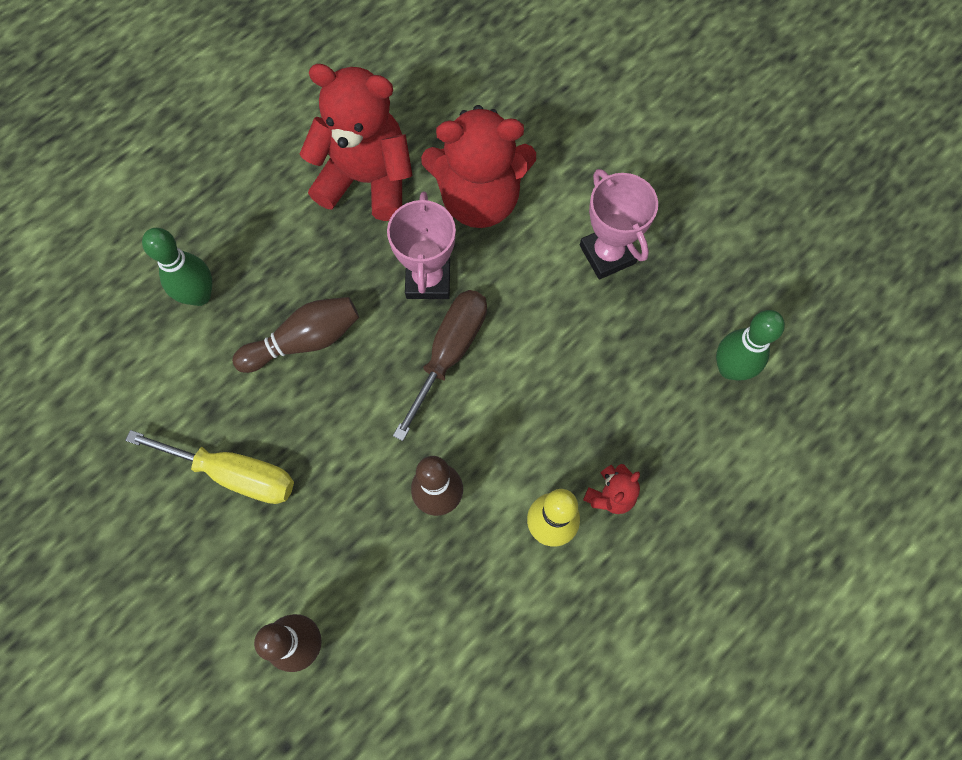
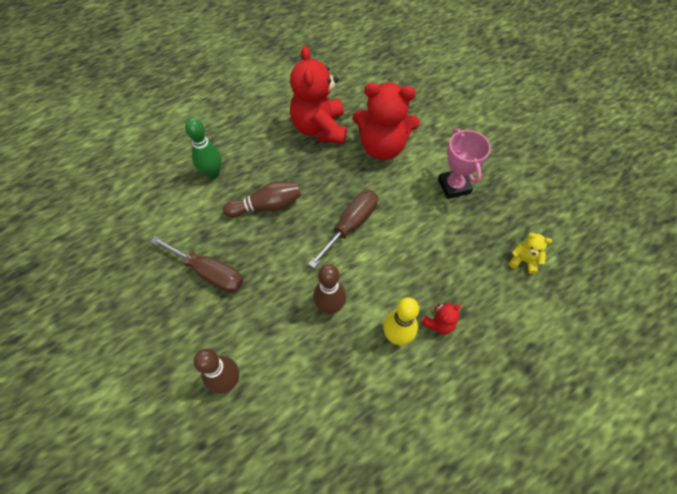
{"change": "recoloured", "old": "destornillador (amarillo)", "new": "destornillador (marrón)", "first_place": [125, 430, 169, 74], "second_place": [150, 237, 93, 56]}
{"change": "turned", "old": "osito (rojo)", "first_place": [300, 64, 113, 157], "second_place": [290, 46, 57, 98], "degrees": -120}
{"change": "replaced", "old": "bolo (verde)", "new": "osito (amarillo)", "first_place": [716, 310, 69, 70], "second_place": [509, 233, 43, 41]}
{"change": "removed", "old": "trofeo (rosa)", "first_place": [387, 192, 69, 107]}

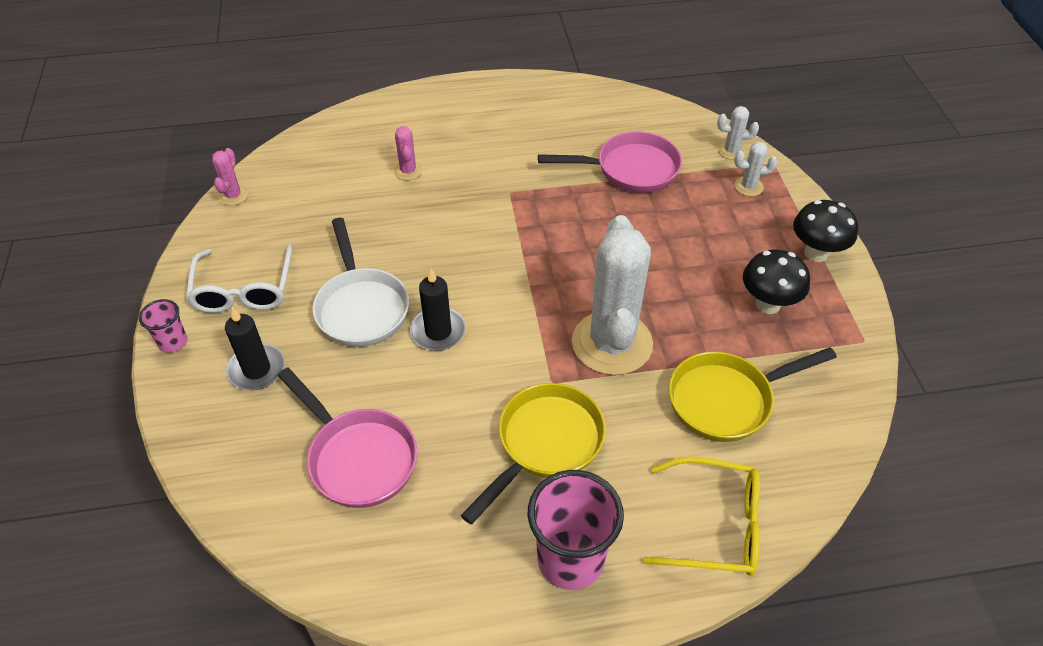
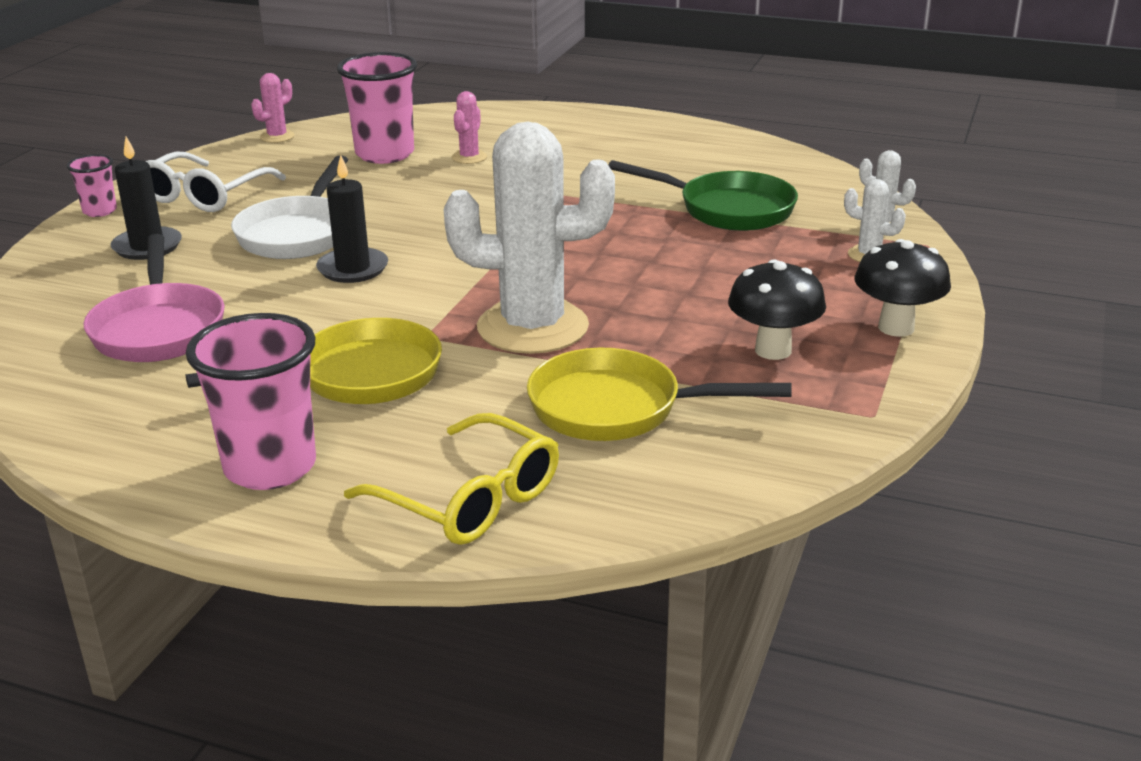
{"change": "added", "new": "vaso (rosa)", "second_place": [337, 52, 80, 112]}
{"change": "turned", "old": "cactus (blanco)", "first_place": [572, 215, 81, 160], "second_place": [444, 122, 171, 232], "degrees": 60}
{"change": "recoloured", "old": "sartén (rosa)", "new": "sartén (verde)", "first_place": [538, 132, 144, 61], "second_place": [608, 160, 190, 71]}

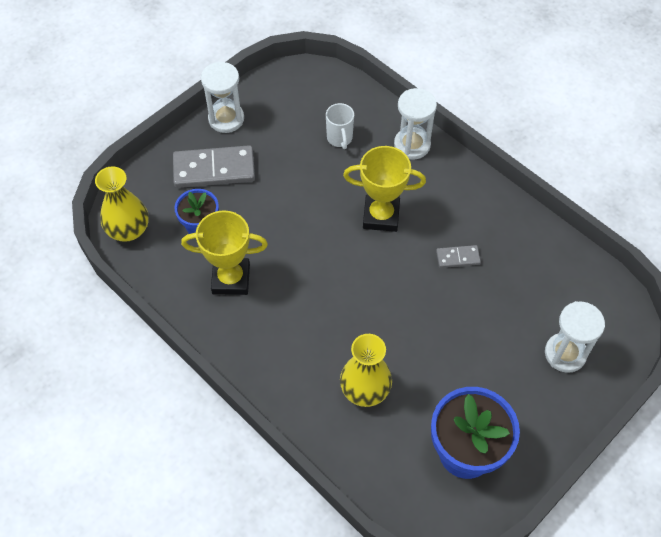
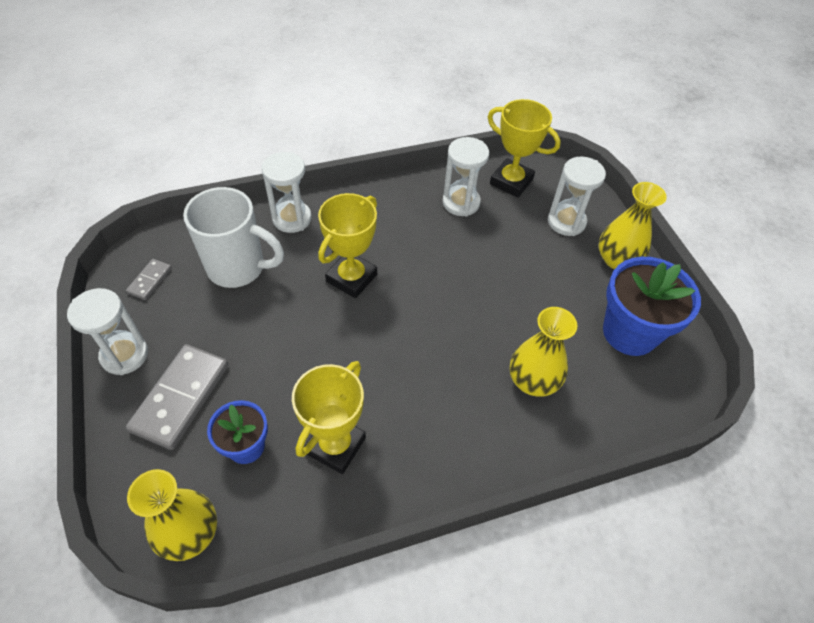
{"change": "moved", "old": "ficha de dominó (gris)", "first_place": [436, 245, 45, 23], "second_place": [126, 259, 46, 41]}
{"change": "resized", "old": "taza (blanco)", "first_place": [326, 103, 28, 46], "second_place": [183, 187, 101, 101], "factor": 1.93}
{"change": "added", "new": "reloj de arena (blanco)", "second_place": [442, 137, 47, 79]}
{"change": "added", "new": "trofeo (amarillo)", "second_place": [488, 99, 73, 99]}
{"change": "added", "new": "florero (amarillo)", "second_place": [598, 182, 69, 87]}

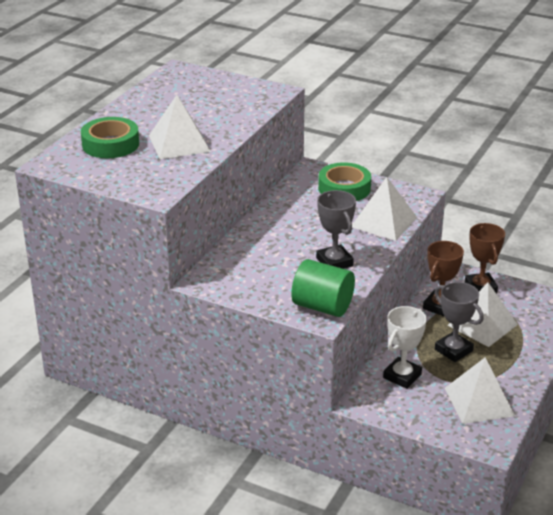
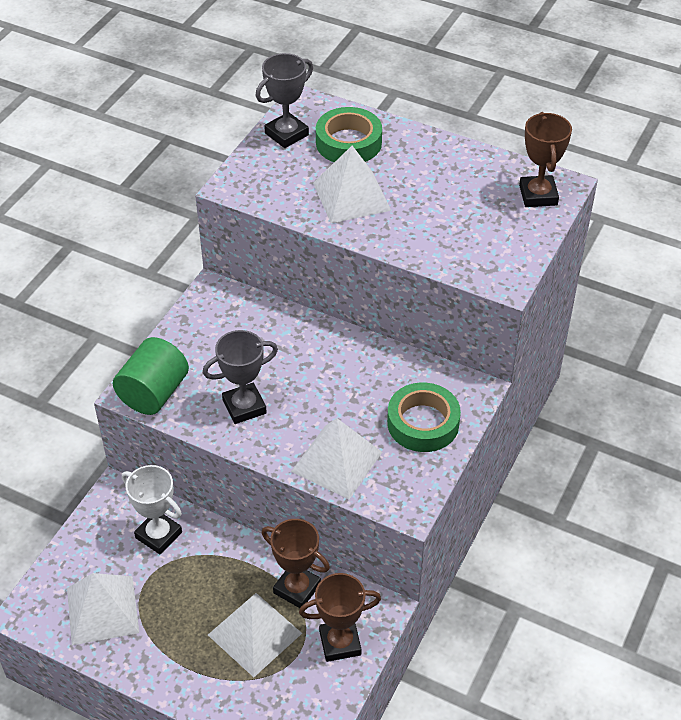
{"change": "moved", "old": "trofeo (gris)", "first_place": [435, 282, 49, 80], "second_place": [256, 53, 57, 95]}
{"change": "added", "new": "trofeo (marrón)", "second_place": [519, 112, 53, 95]}

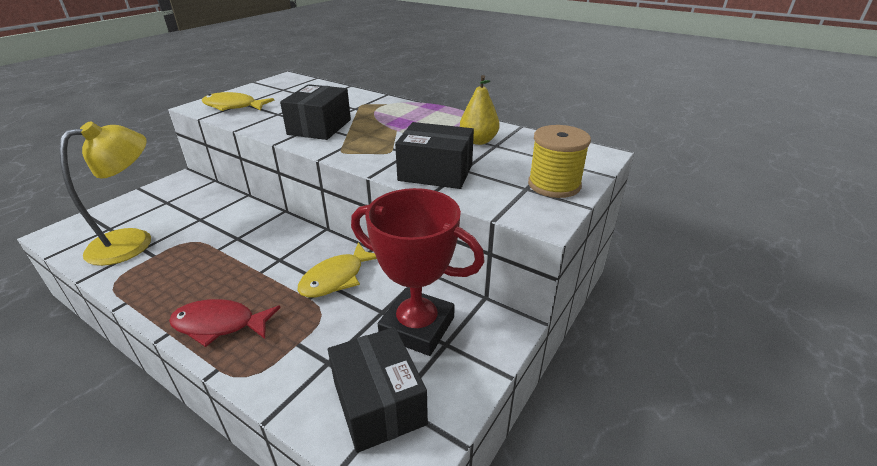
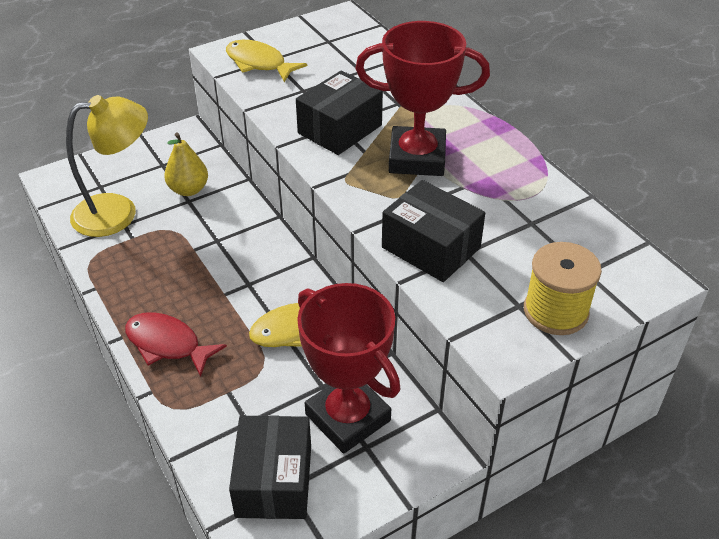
{"change": "moved", "old": "pera (amarillo)", "first_place": [460, 75, 40, 70], "second_place": [164, 132, 44, 64]}
{"change": "added", "new": "trofeo (rojo)", "second_place": [355, 21, 135, 155]}

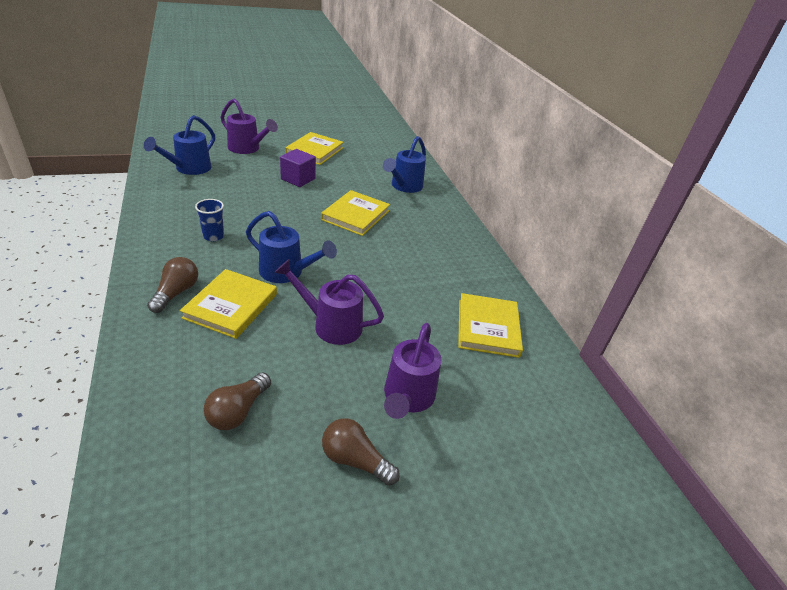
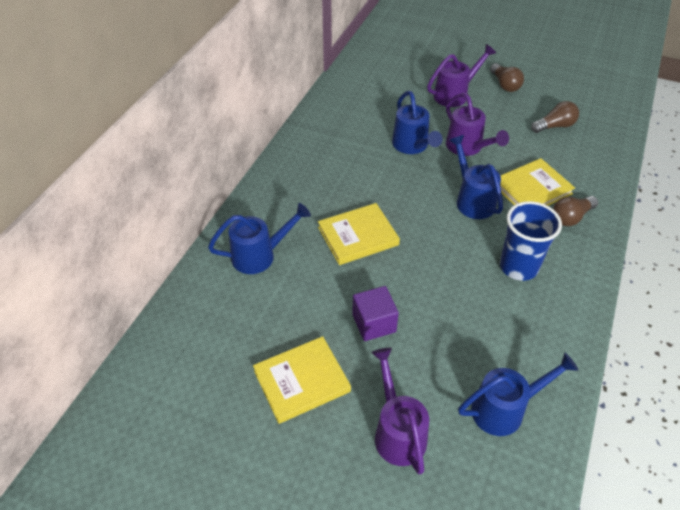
{"change": "added", "new": "regadera (azul)", "second_place": [392, 91, 51, 63]}
{"change": "resized", "old": "vaso (azul)", "first_place": [195, 199, 29, 42], "second_place": [500, 201, 62, 80], "factor": 1.78}
{"change": "removed", "old": "libro (amarillo)", "first_place": [458, 293, 65, 65]}

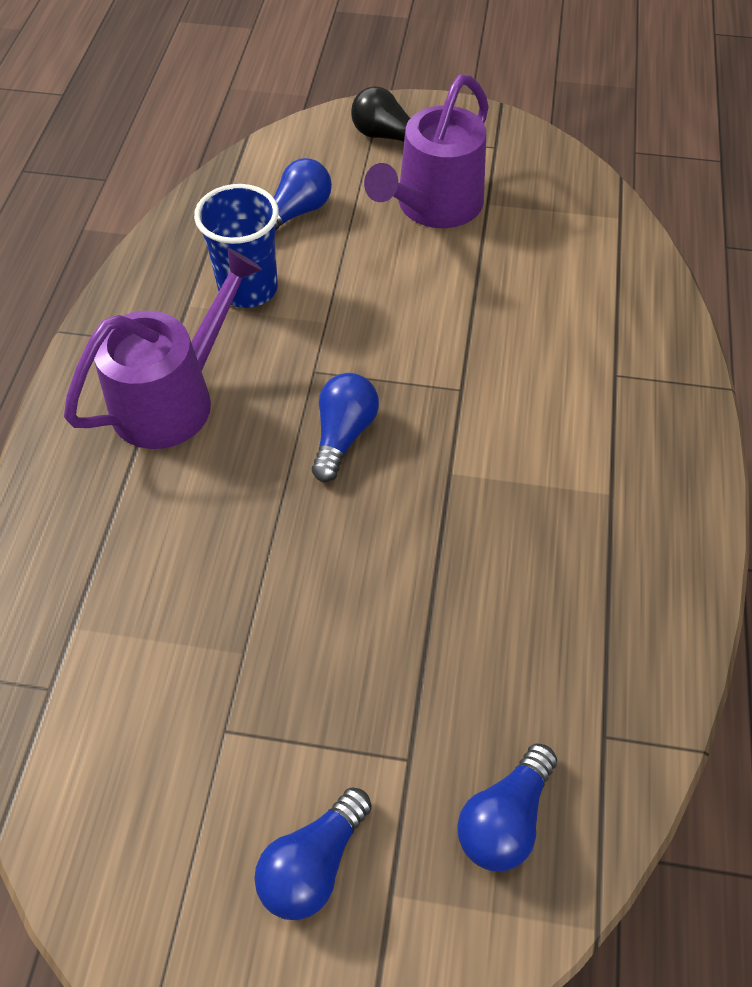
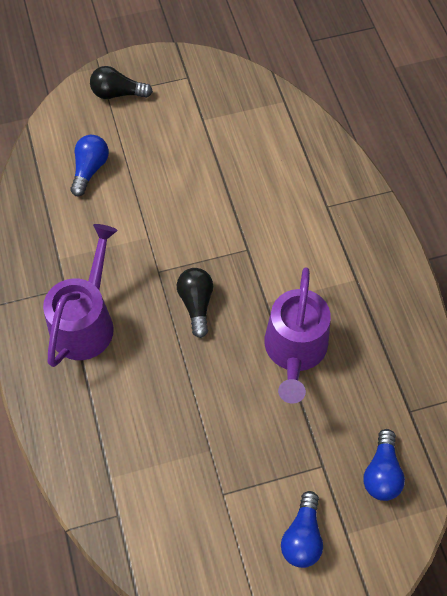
{"change": "recoloured", "old": "bombilla (azul)", "new": "bombilla (negro)", "first_place": [312, 373, 67, 109], "second_place": [177, 268, 36, 70]}
{"change": "moved", "old": "regadera (morado)", "first_place": [364, 74, 125, 154], "second_place": [264, 267, 67, 137]}
{"change": "removed", "old": "vaso (azul)", "first_place": [194, 184, 85, 124]}

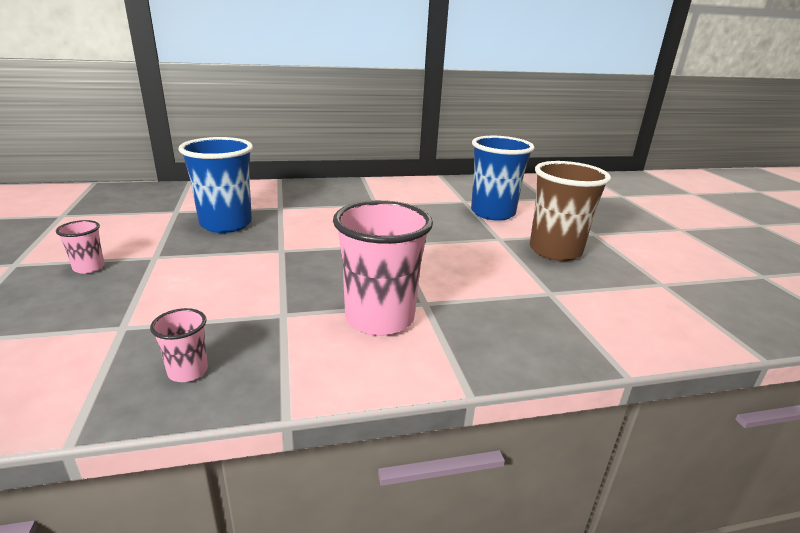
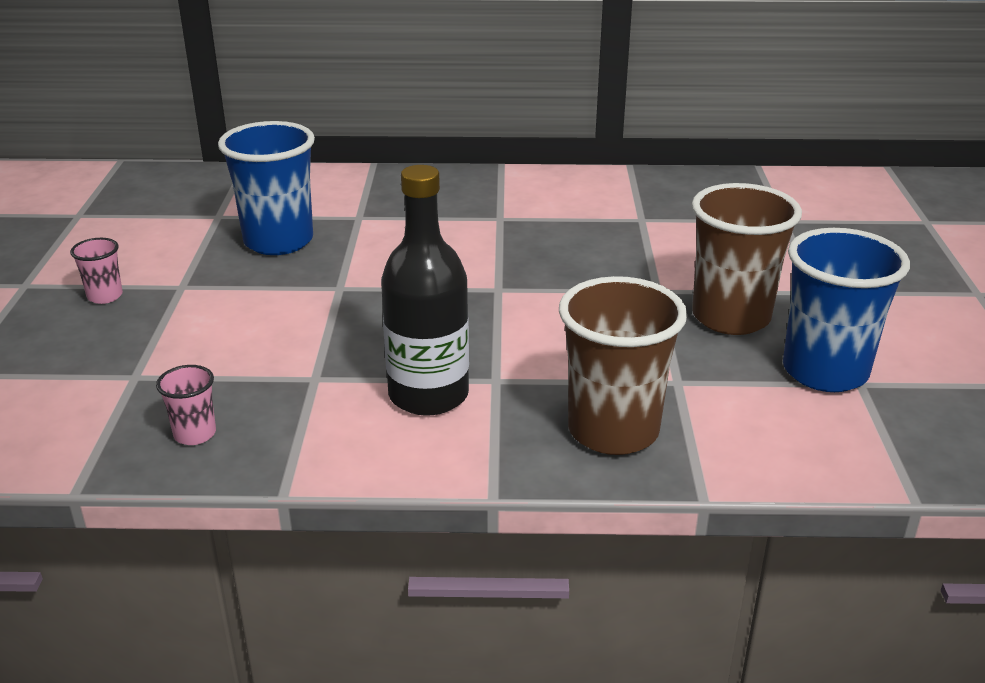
{"change": "replaced", "old": "vaso (rosa)", "new": "botella (negro)", "first_place": [333, 200, 100, 136], "second_place": [381, 165, 88, 251]}
{"change": "added", "new": "vaso (marrón)", "second_place": [559, 276, 128, 179]}
{"change": "moved", "old": "vaso (azul)", "first_place": [471, 136, 64, 85], "second_place": [783, 228, 127, 164]}

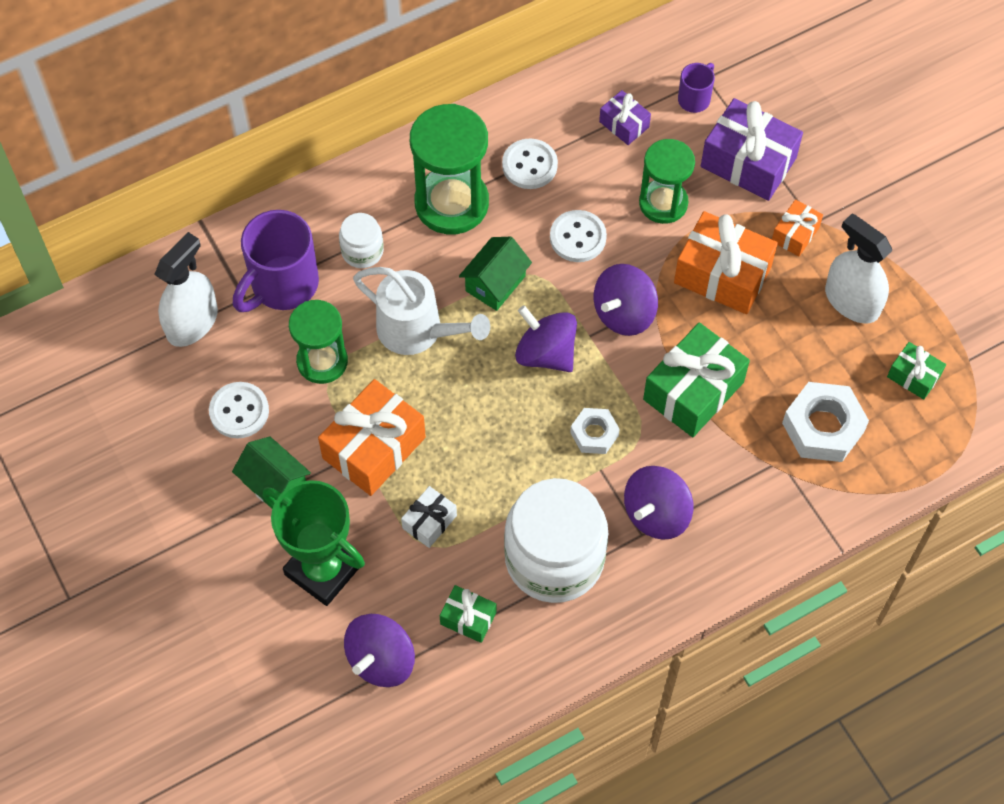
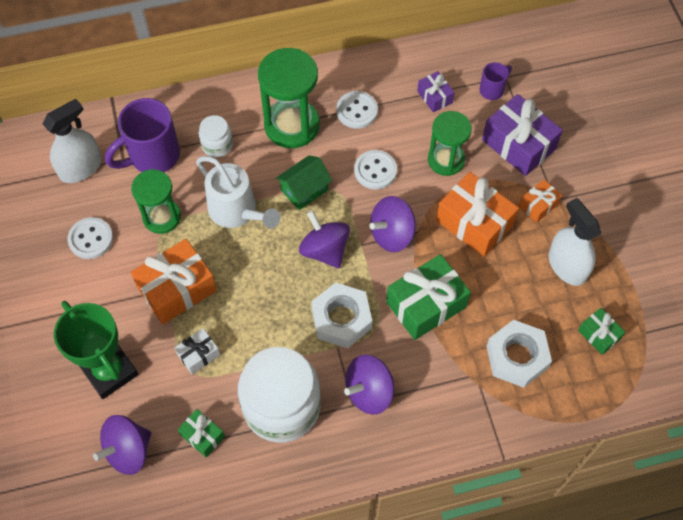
{"change": "resized", "old": "tuerca (blanco)", "first_place": [570, 408, 50, 46], "second_place": [311, 282, 61, 66], "factor": 1.7}
{"change": "removed", "old": "casa (verde)", "first_place": [232, 436, 79, 72]}

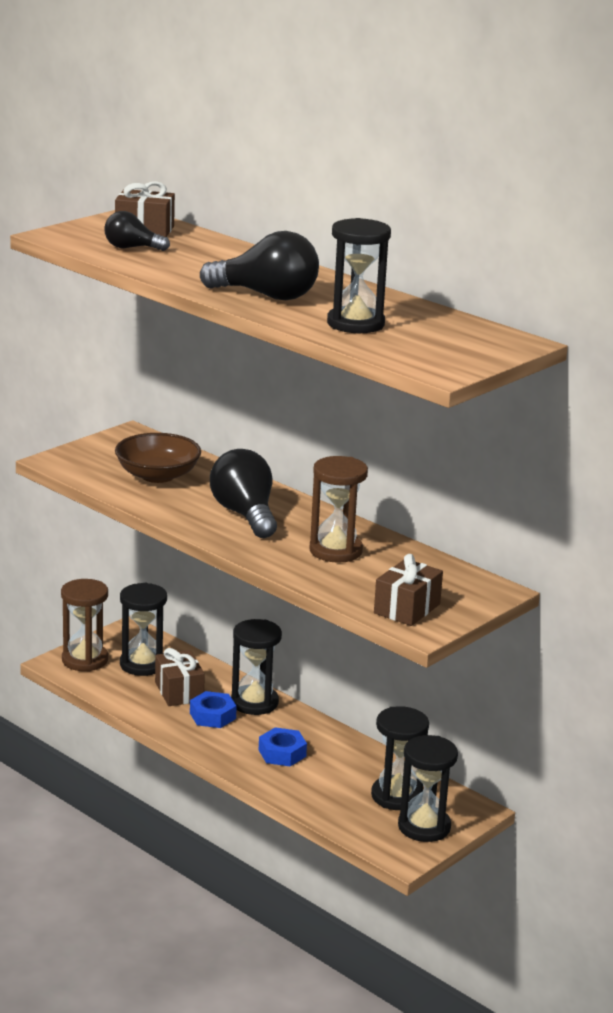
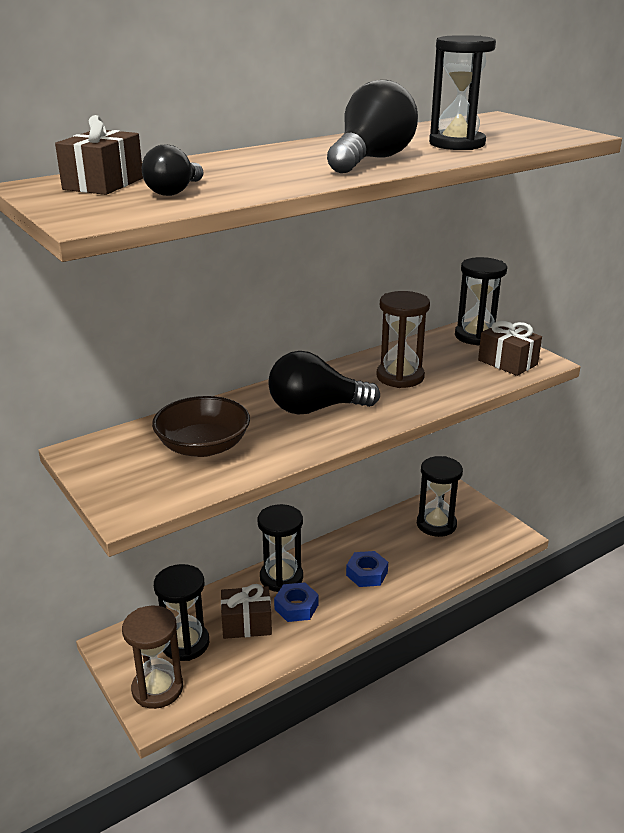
{"change": "moved", "old": "reloj de arena (negro)", "first_place": [398, 735, 60, 107], "second_place": [455, 257, 52, 89]}

